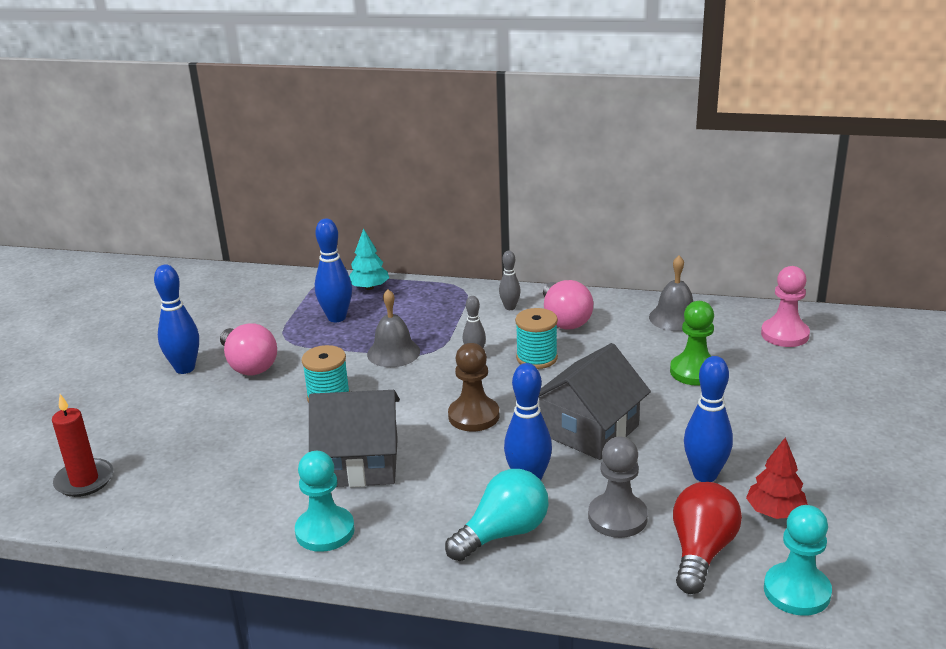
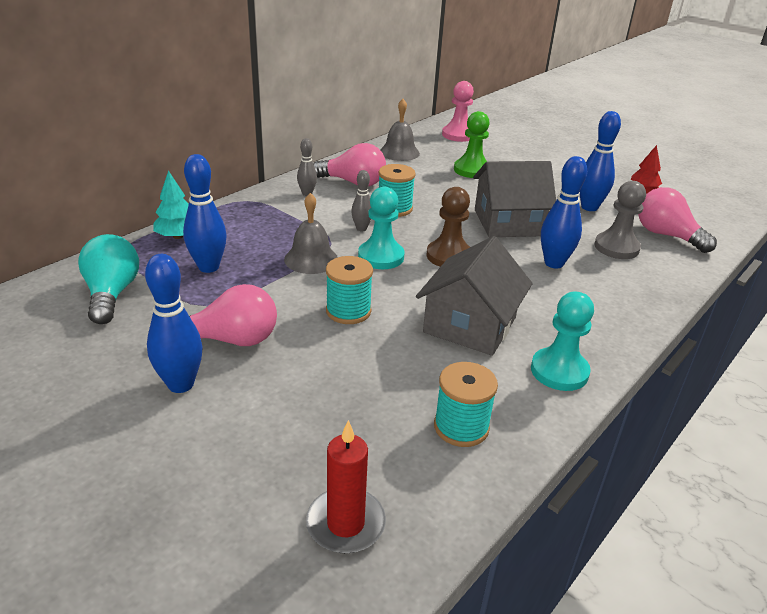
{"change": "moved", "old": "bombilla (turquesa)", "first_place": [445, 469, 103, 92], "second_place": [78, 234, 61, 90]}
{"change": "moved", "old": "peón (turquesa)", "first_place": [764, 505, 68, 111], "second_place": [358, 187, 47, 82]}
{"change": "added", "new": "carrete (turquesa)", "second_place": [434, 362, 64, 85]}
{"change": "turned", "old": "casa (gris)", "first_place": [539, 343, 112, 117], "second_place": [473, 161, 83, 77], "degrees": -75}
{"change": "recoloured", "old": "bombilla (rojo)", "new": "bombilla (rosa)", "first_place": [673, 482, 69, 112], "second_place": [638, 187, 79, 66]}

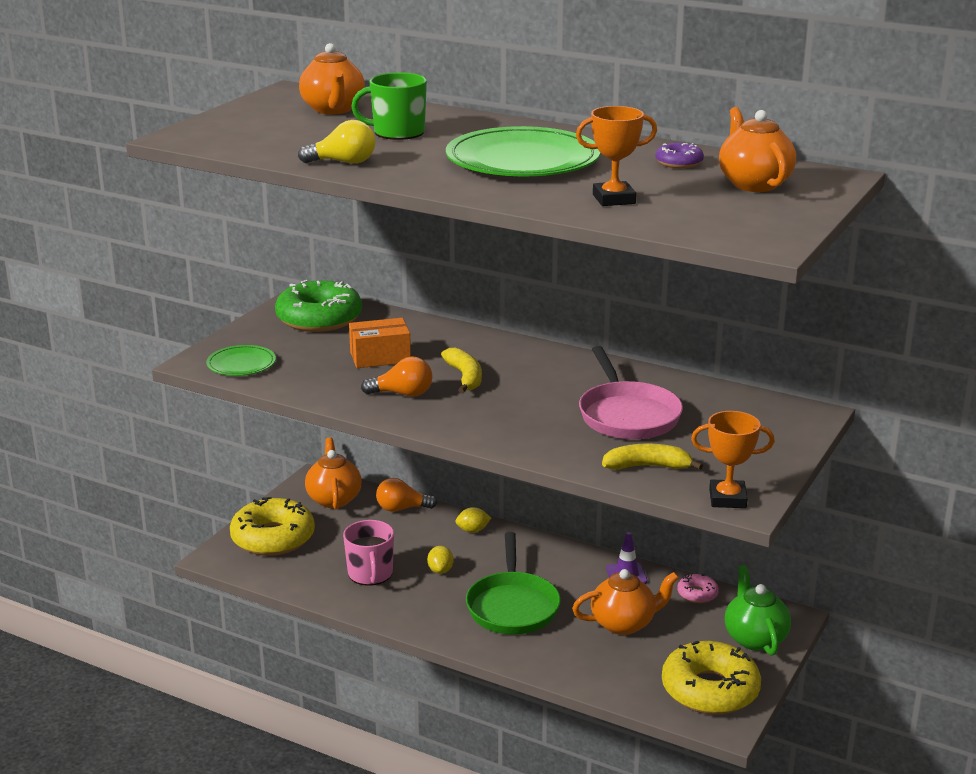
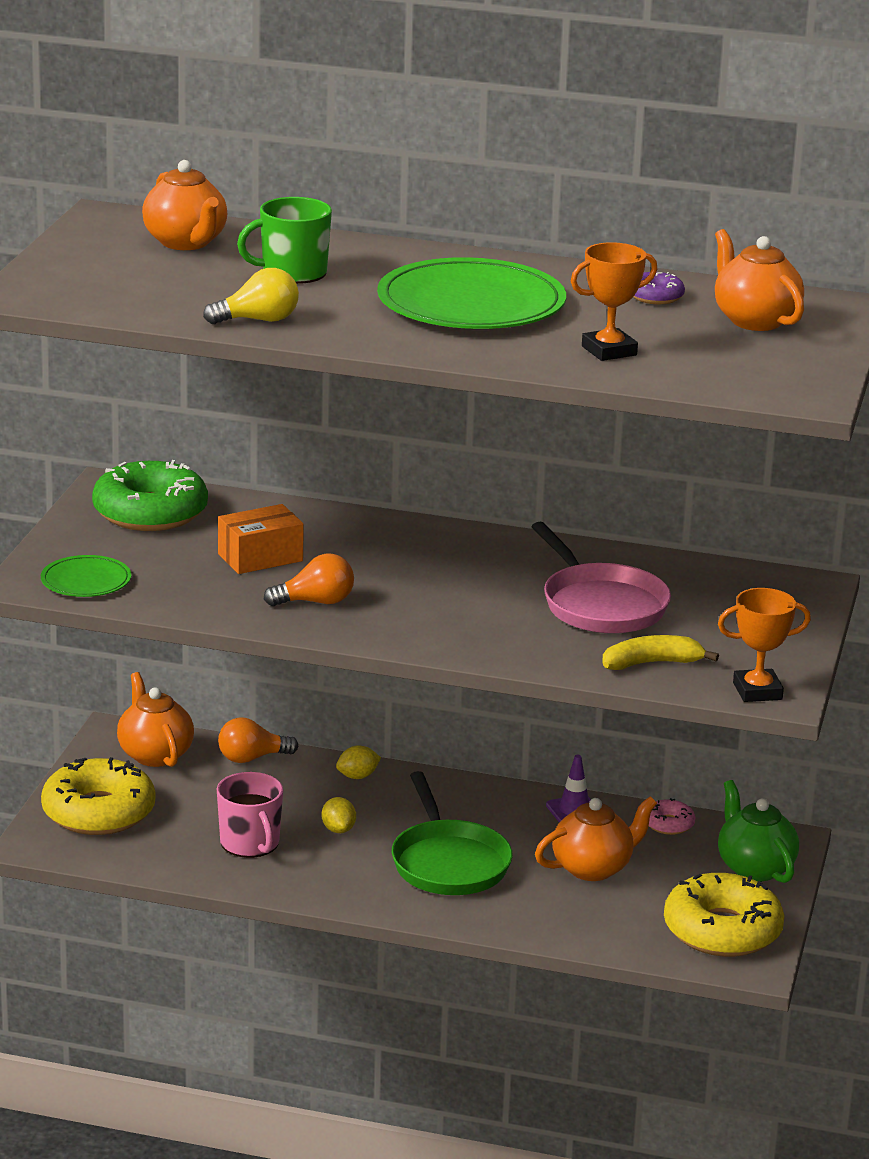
{"change": "removed", "old": "plátano (amarillo)", "first_place": [441, 348, 41, 45]}

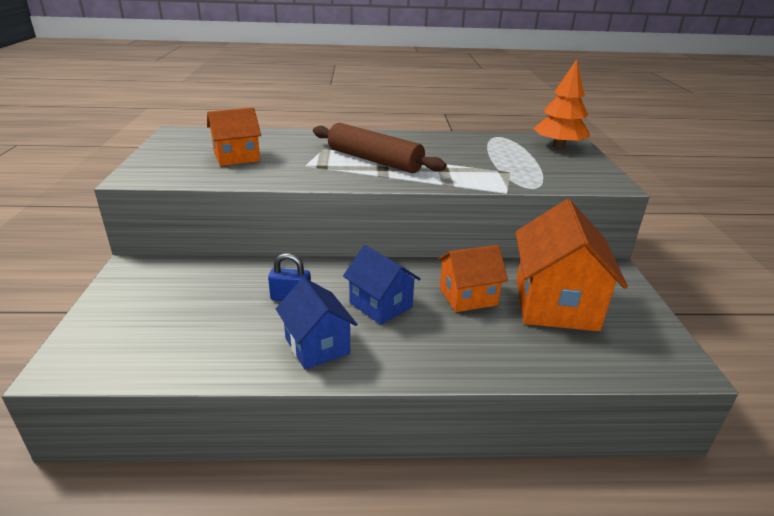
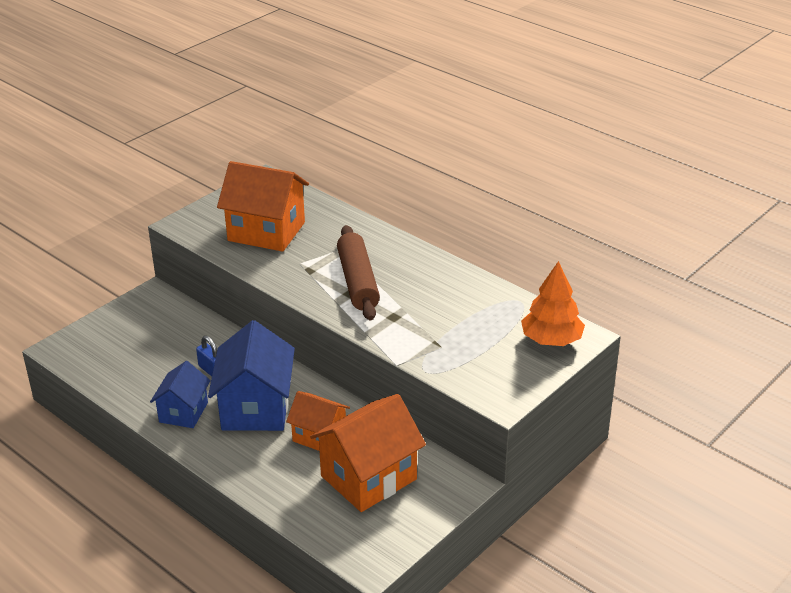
{"change": "resized", "old": "casa (azul)", "first_place": [343, 245, 77, 80], "second_place": [208, 320, 87, 111], "factor": 1.68}
{"change": "resized", "old": "casa (naranja)", "first_place": [207, 108, 54, 58], "second_place": [217, 161, 92, 91], "factor": 1.68}

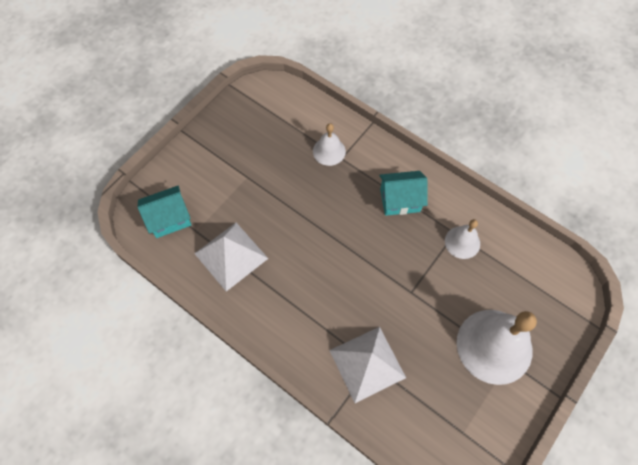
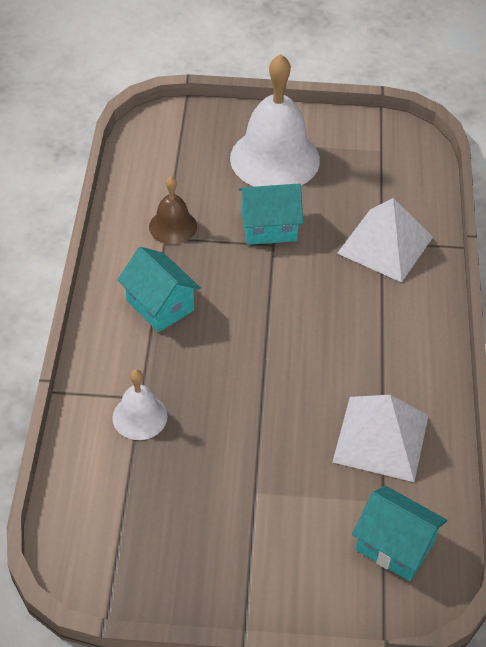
{"change": "recoloured", "old": "campana (blanco)", "new": "campana (marrón)", "first_place": [445, 219, 35, 40], "second_place": [149, 176, 48, 68]}
{"change": "added", "new": "casa (turquesa)", "second_place": [239, 183, 64, 62]}

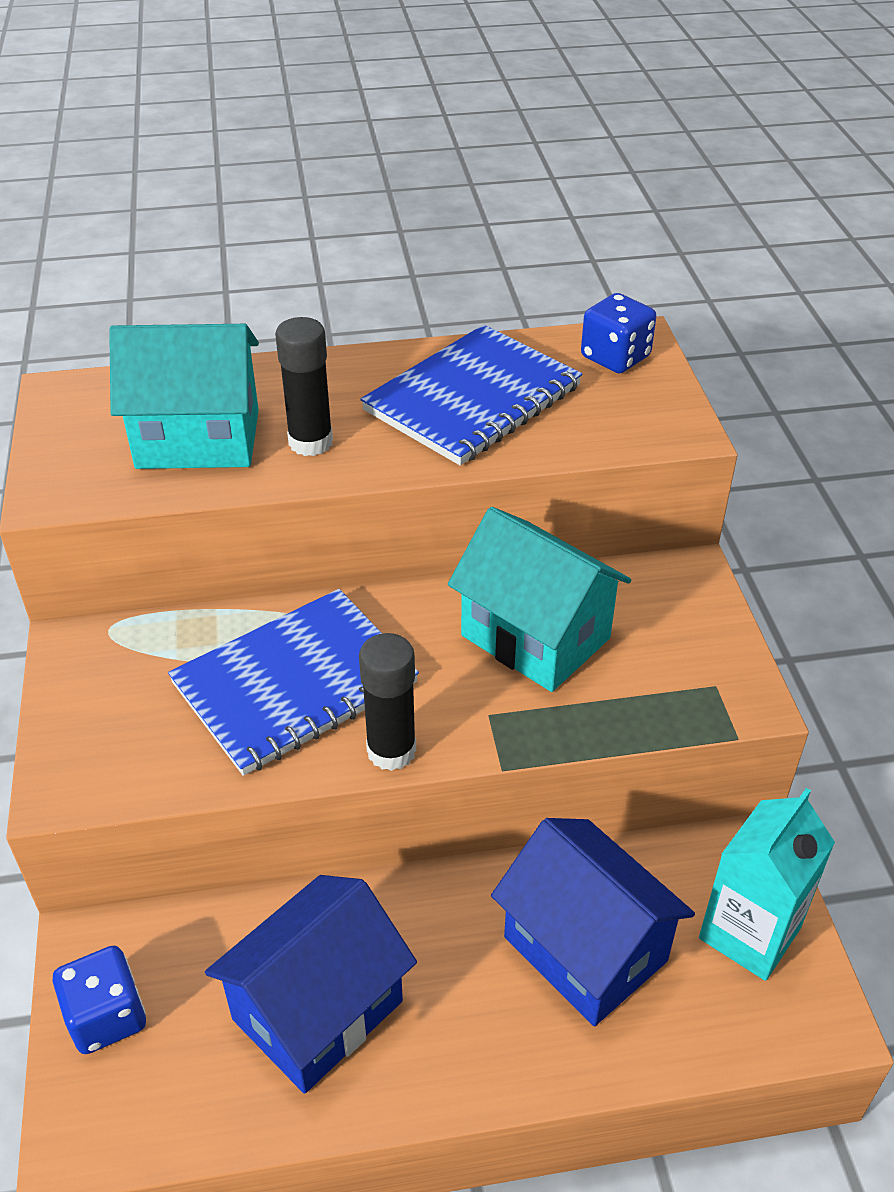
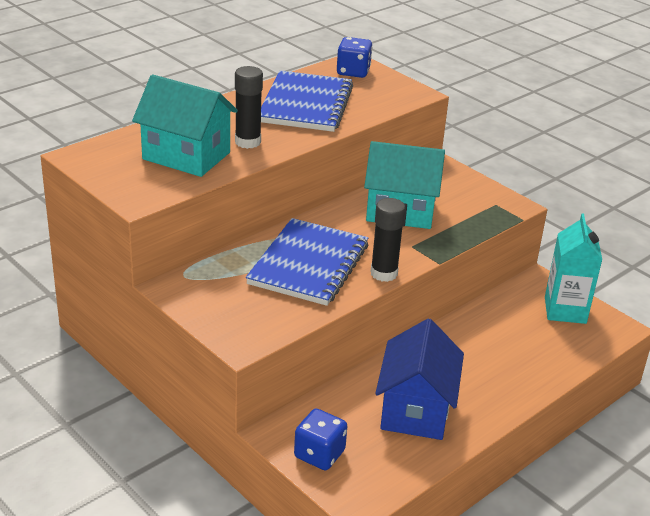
{"change": "turned", "old": "casa (turquesa)", "first_place": [109, 324, 150, 145], "second_place": [132, 74, 106, 103], "degrees": 60}
{"change": "removed", "old": "casa (azul)", "first_place": [491, 818, 204, 208]}

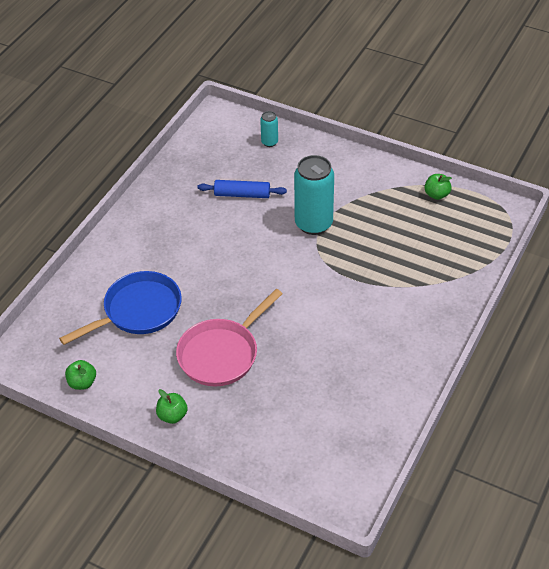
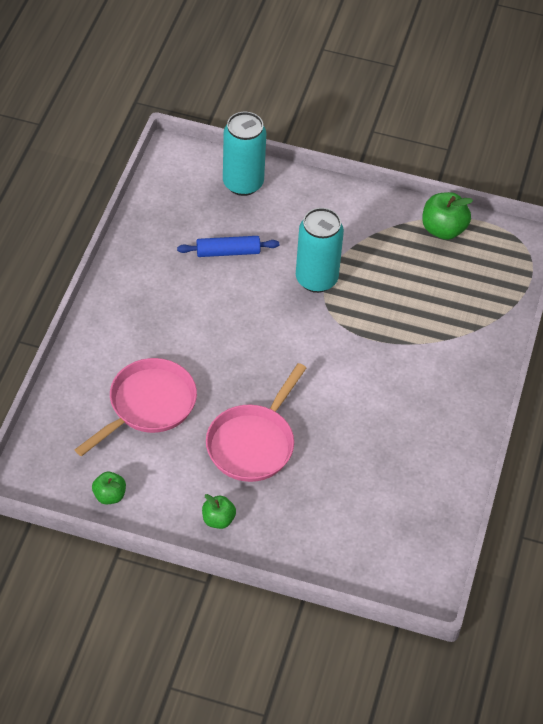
{"change": "recoloured", "old": "sartén (azul)", "new": "sartén (rosa)", "first_place": [59, 271, 123, 74], "second_place": [75, 358, 122, 98]}
{"change": "resized", "old": "lata (turquesa)", "first_place": [260, 111, 18, 36], "second_place": [223, 112, 43, 84], "factor": 2.1}
{"change": "resized", "old": "manzana (verde)", "first_place": [424, 174, 28, 26], "second_place": [422, 192, 51, 48], "factor": 1.62}

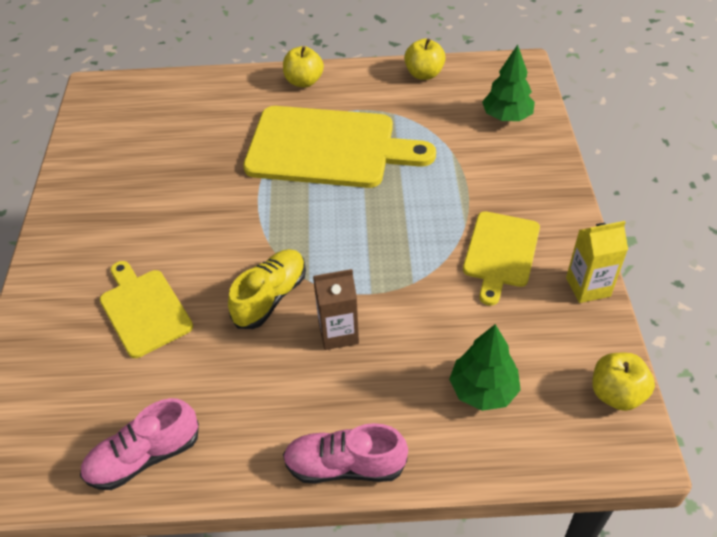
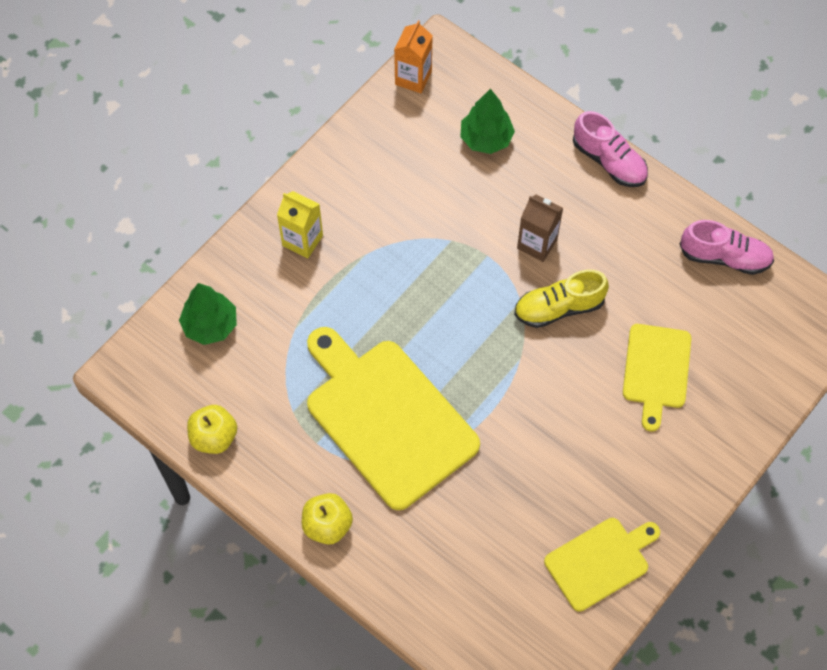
{"change": "moved", "old": "cartón de leche (amarillo)", "first_place": [566, 221, 62, 82], "second_place": [277, 191, 46, 68]}
{"change": "replaced", "old": "manzana (amarillo)", "new": "cartón de leche (naranja)", "first_place": [592, 353, 63, 58], "second_place": [394, 20, 39, 73]}
{"change": "moved", "old": "tabla de cortar (amarillo)", "first_place": [463, 211, 77, 95], "second_place": [544, 518, 116, 94]}

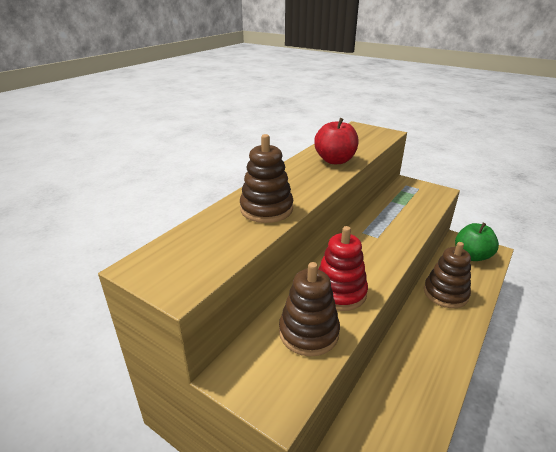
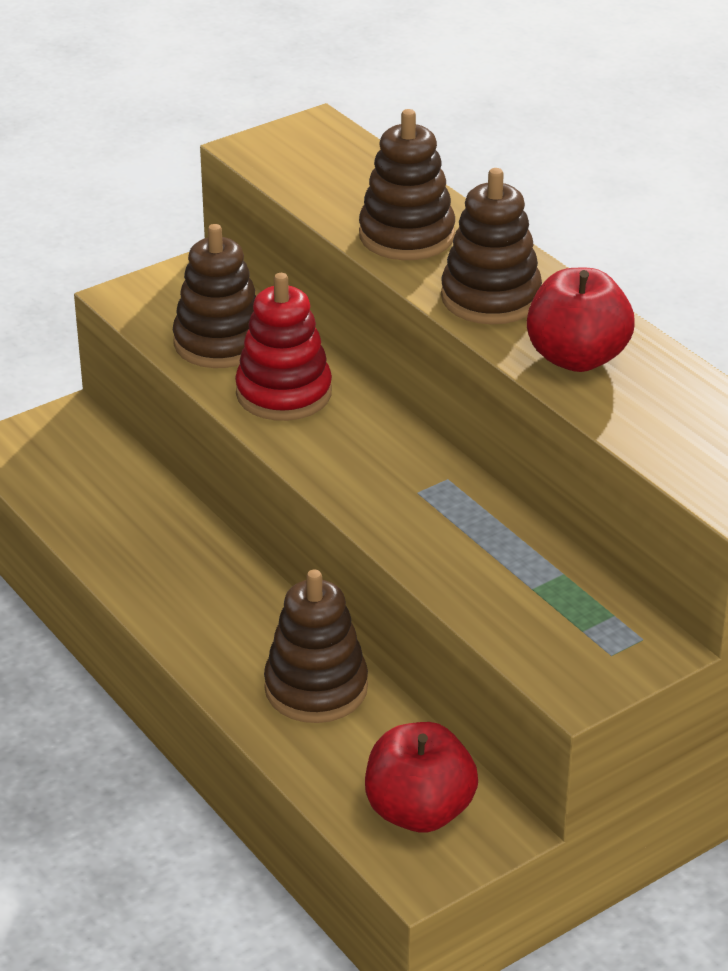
{"change": "recoloured", "old": "manzana (verde)", "new": "manzana (rojo)", "first_place": [455, 223, 44, 38], "second_place": [365, 722, 113, 111]}
{"change": "added", "new": "juguete apilable (marrón)", "second_place": [441, 168, 101, 156]}

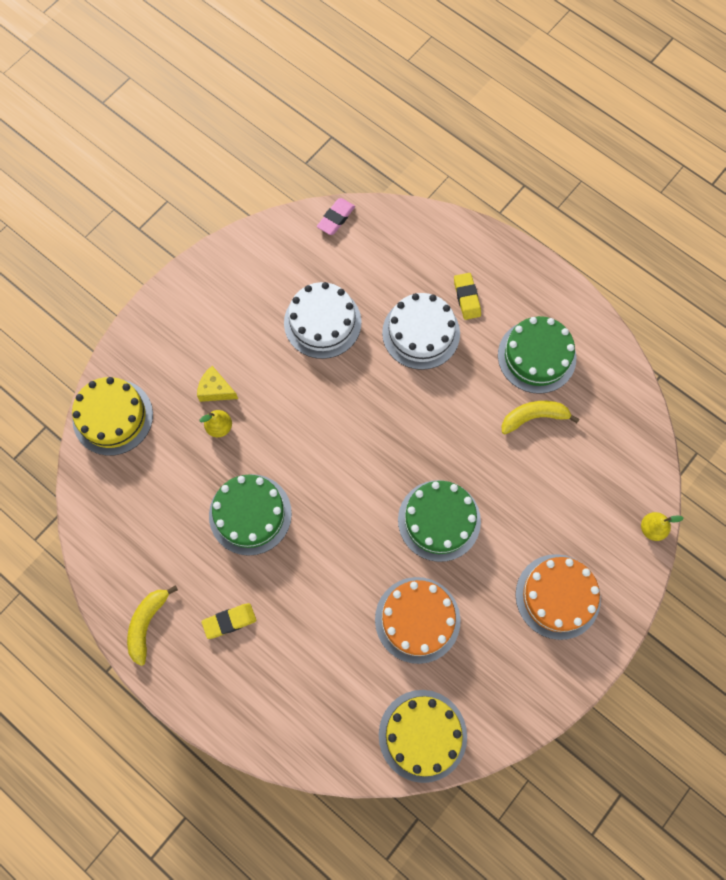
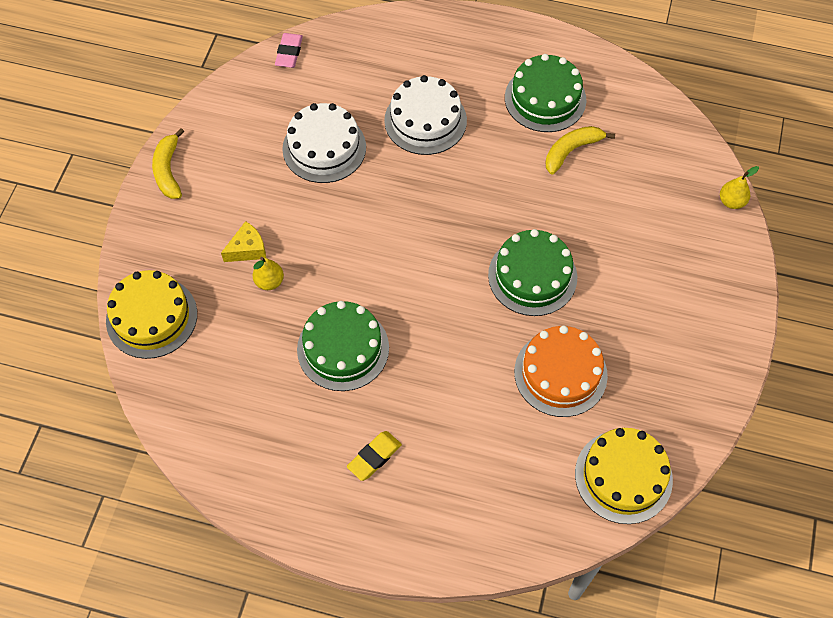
{"change": "moved", "old": "plátano (amarillo)", "first_place": [127, 585, 51, 81], "second_place": [152, 128, 32, 71]}
{"change": "turned", "old": "queso (amarillo)", "first_place": [197, 366, 41, 36], "second_place": [221, 221, 45, 41], "degrees": 150}
{"change": "removed", "old": "goma de borrar (amarillo)", "first_place": [454, 273, 27, 47]}
{"change": "removed", "old": "tarta (naranja)", "first_place": [516, 554, 85, 86]}

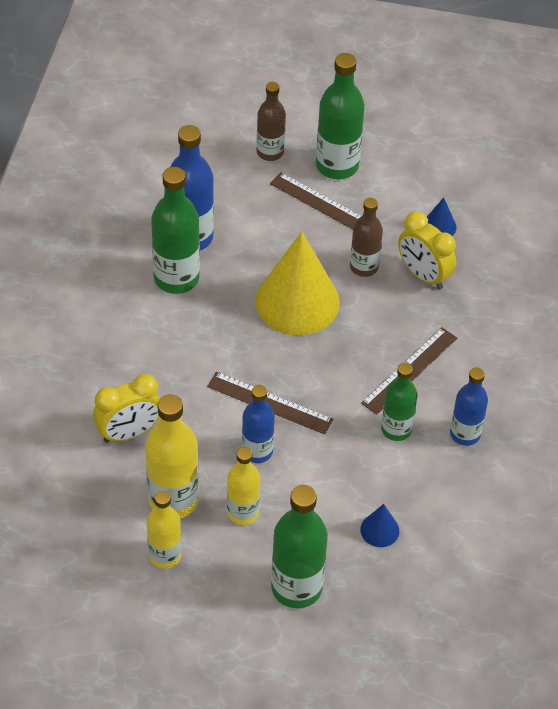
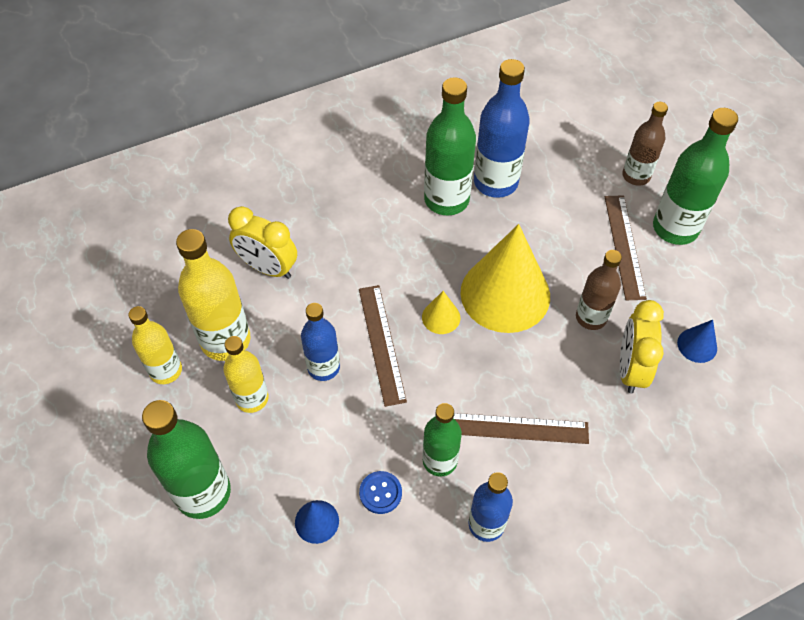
{"change": "added", "new": "botón (azul)", "second_place": [359, 471, 43, 43]}
{"change": "added", "new": "cono (amarillo)", "second_place": [422, 291, 38, 43]}

